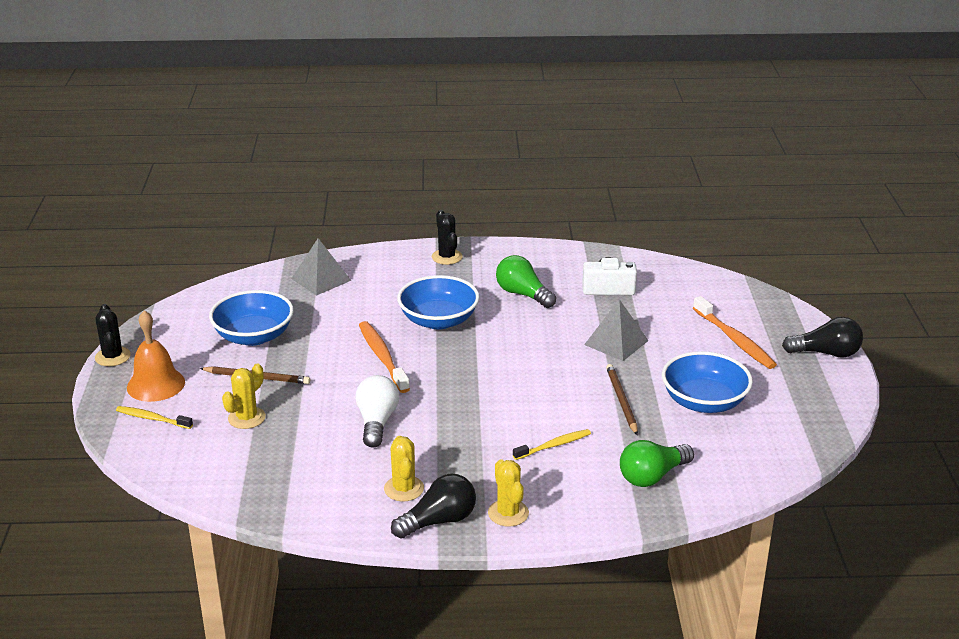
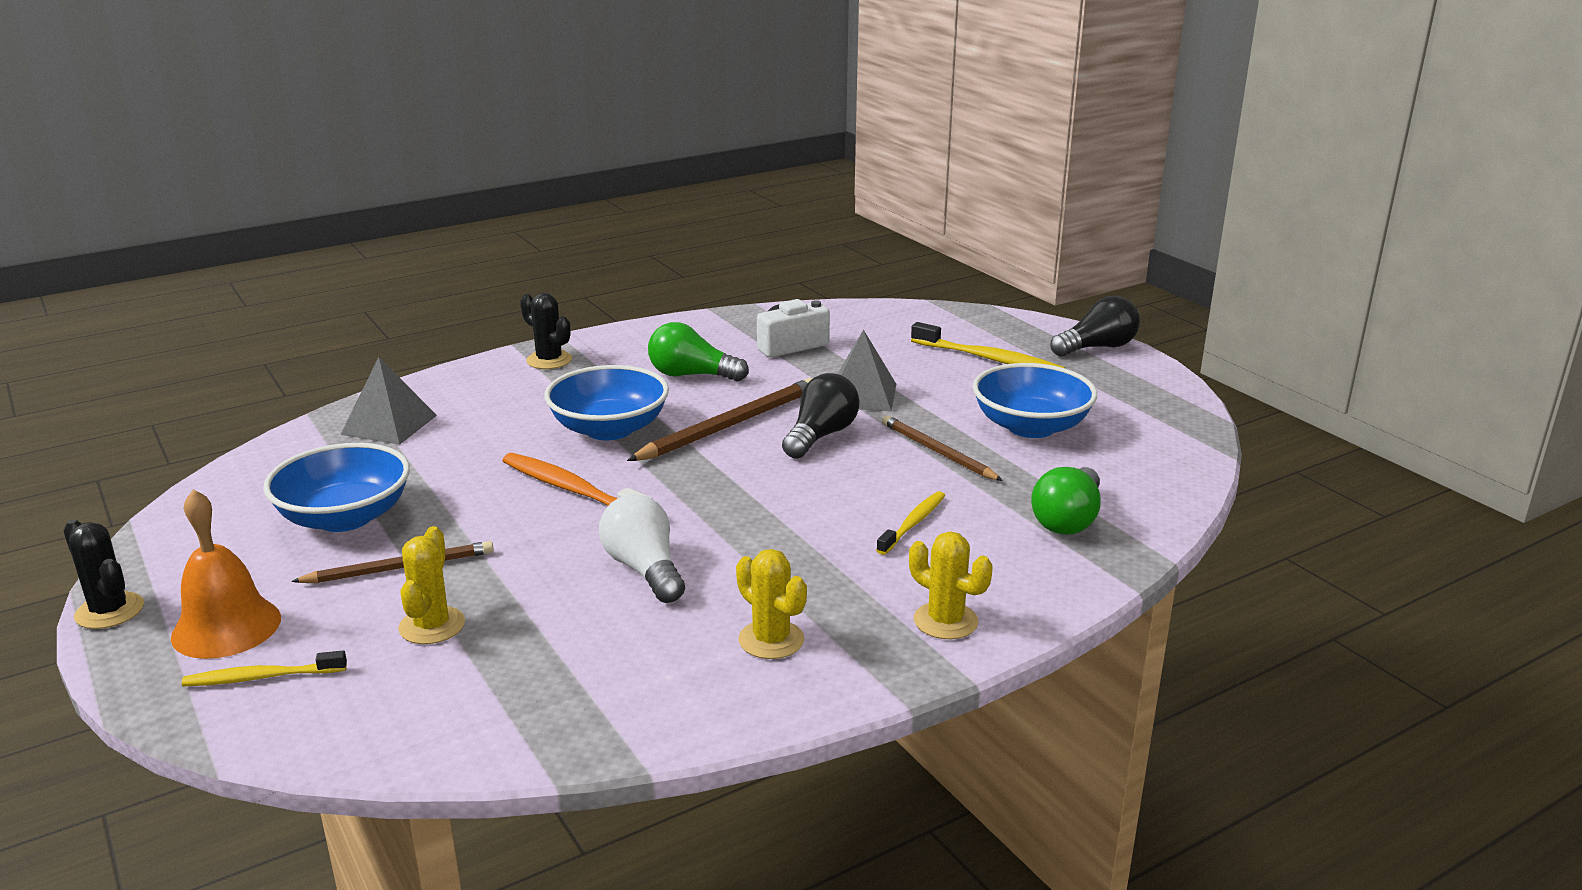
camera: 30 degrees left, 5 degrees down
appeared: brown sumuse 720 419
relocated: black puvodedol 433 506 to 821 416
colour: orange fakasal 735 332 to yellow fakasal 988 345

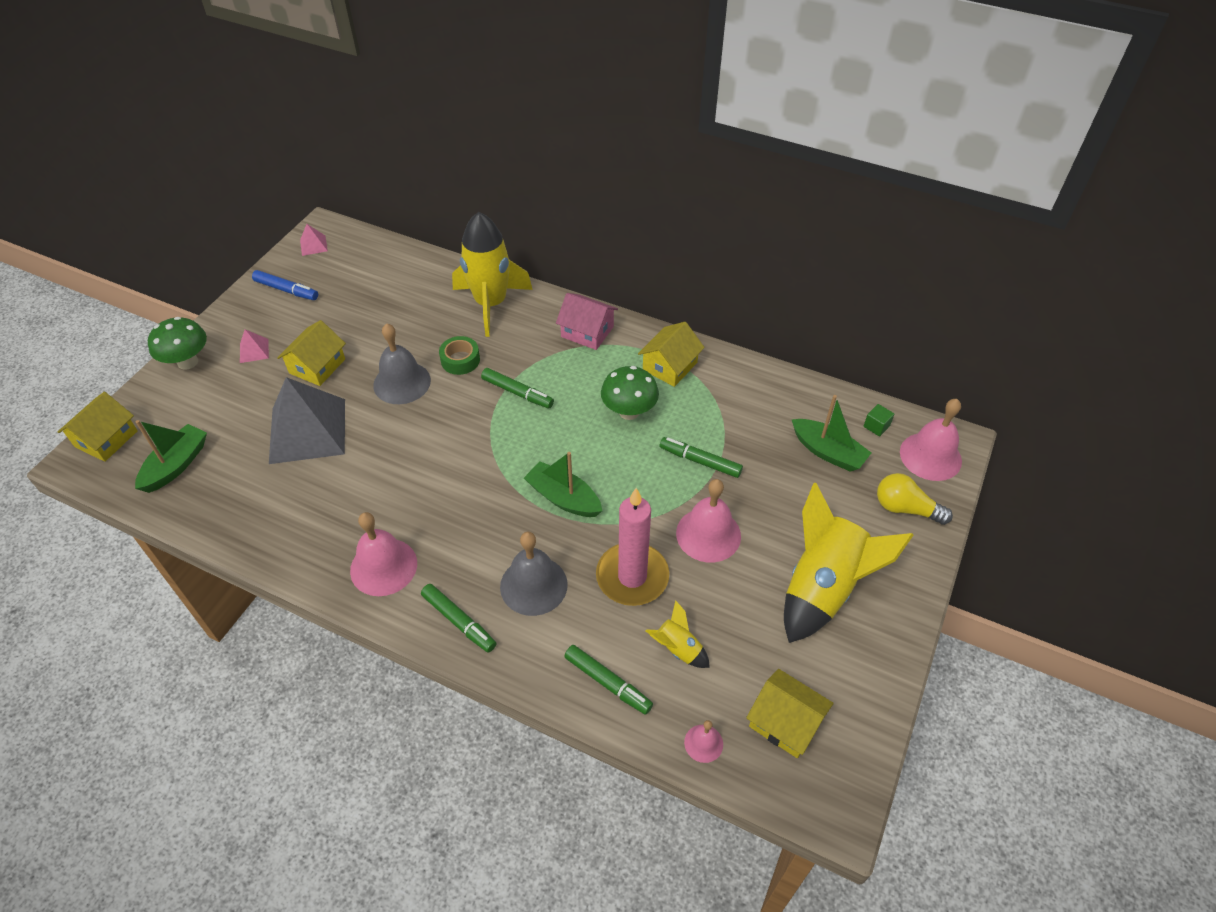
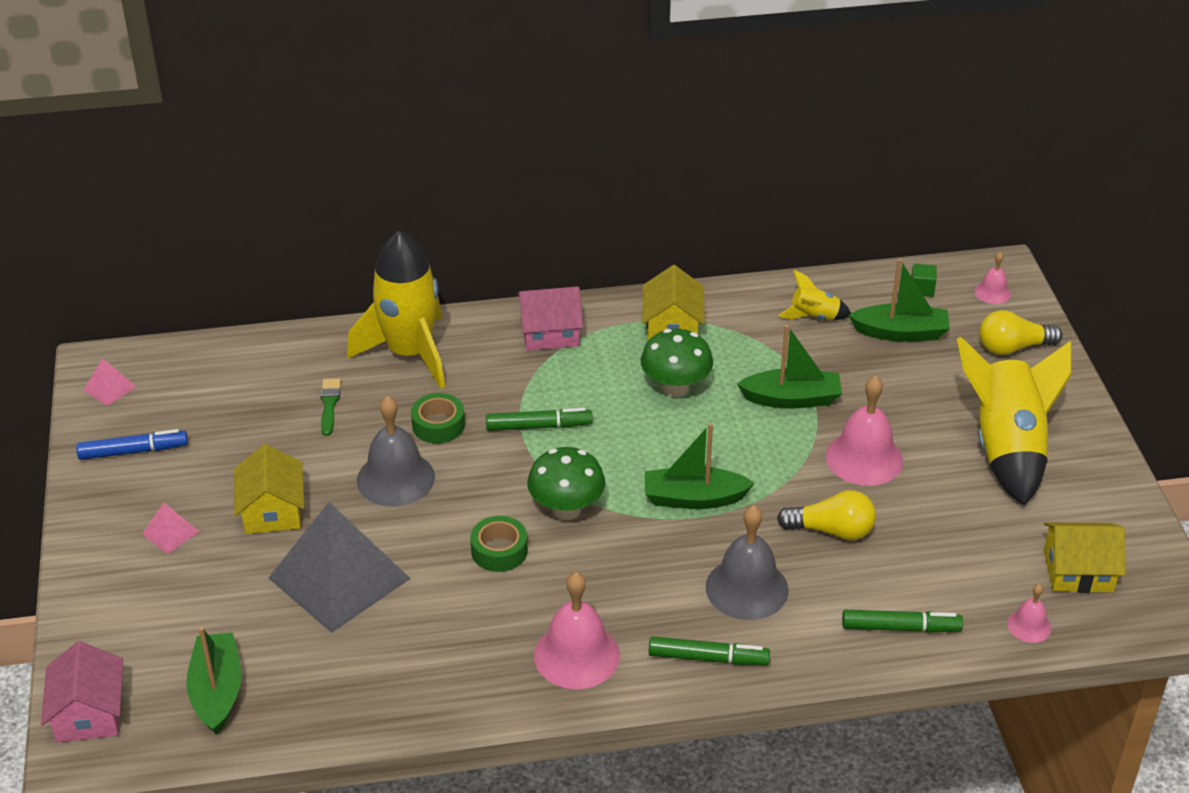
camera: 35 degrees left, 10 degrees down
appeared: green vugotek 330 407; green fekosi 499 544
relocated: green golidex 177 343 to 566 483; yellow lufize 678 634 to 814 295
exchanged: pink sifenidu 632 547 to yellow puvodedol 826 515; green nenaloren 701 457 to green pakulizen 789 367
colour: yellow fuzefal 98 427 to pink fuzefal 82 692
size: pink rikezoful 931 440 = 993 278 x0.52

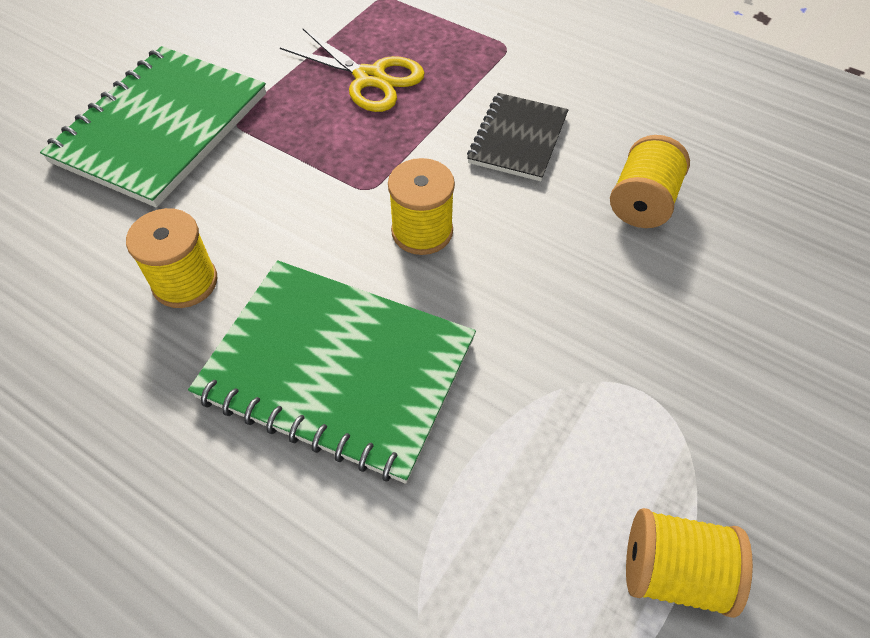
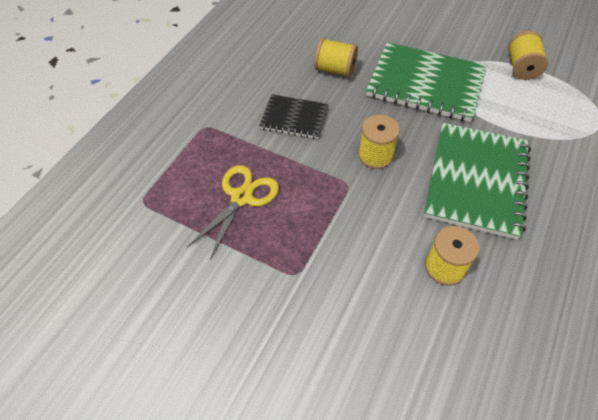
camera: 95 degrees left, 0 degrees up
relocated: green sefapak 153 127 to 426 82

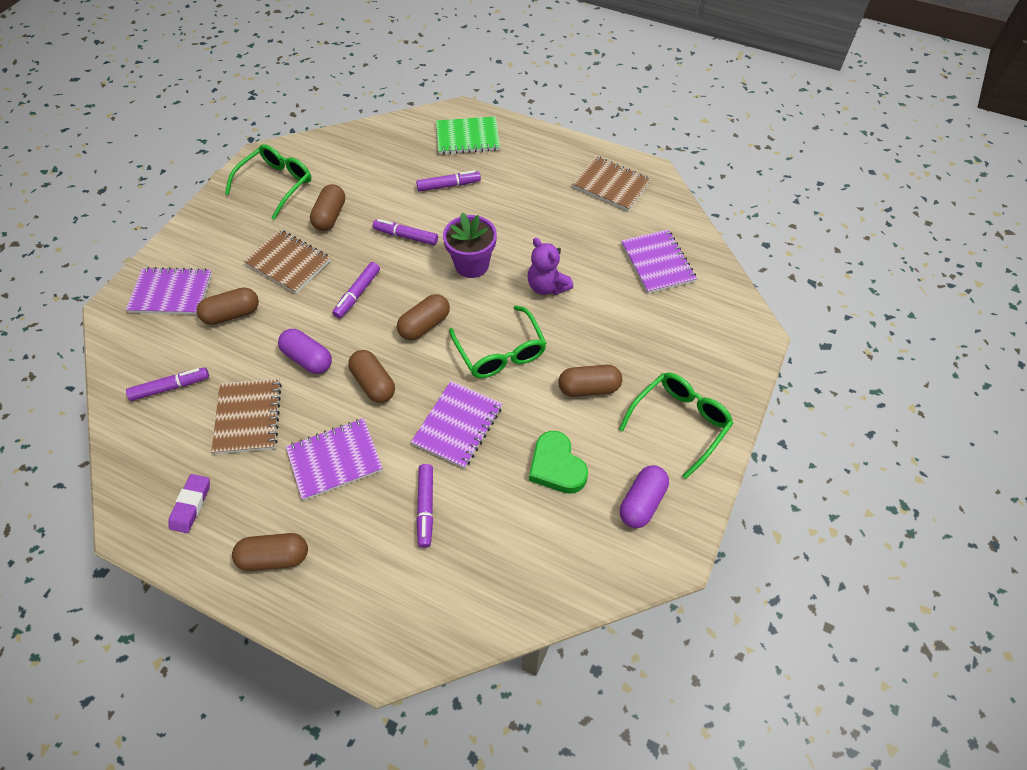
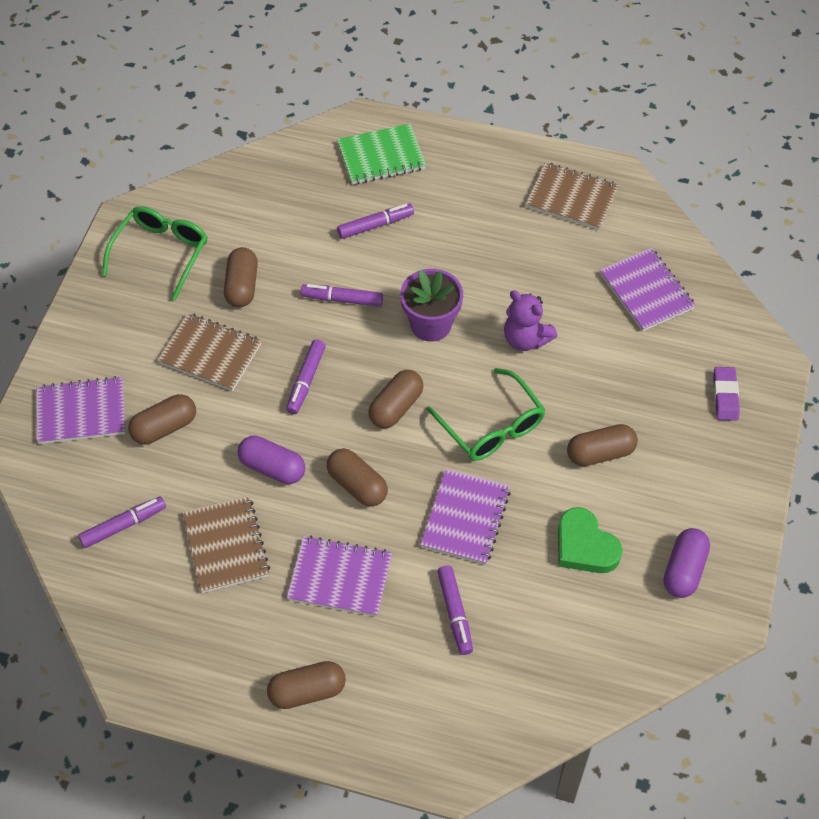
camera: 10 degrees left, 0 degrees up
missing: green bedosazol 676 426
relocated: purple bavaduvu 189 503 to 726 394
spun: purple sefapak 334 459 = 339 576 45 degrees clockwise

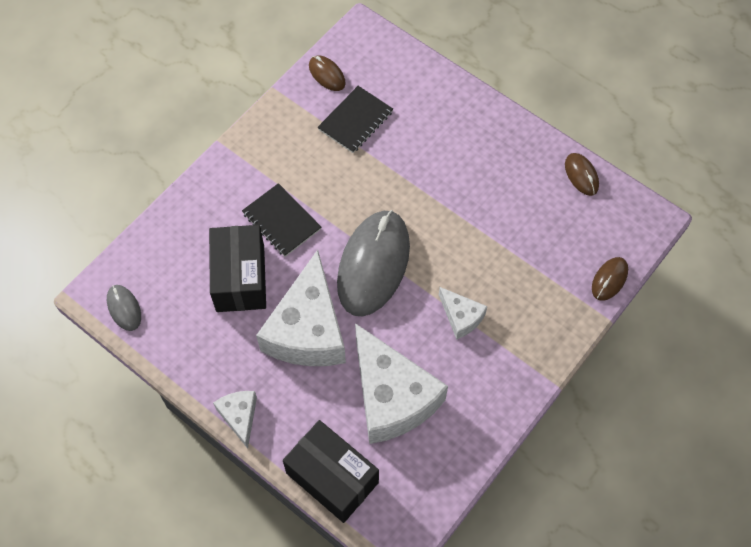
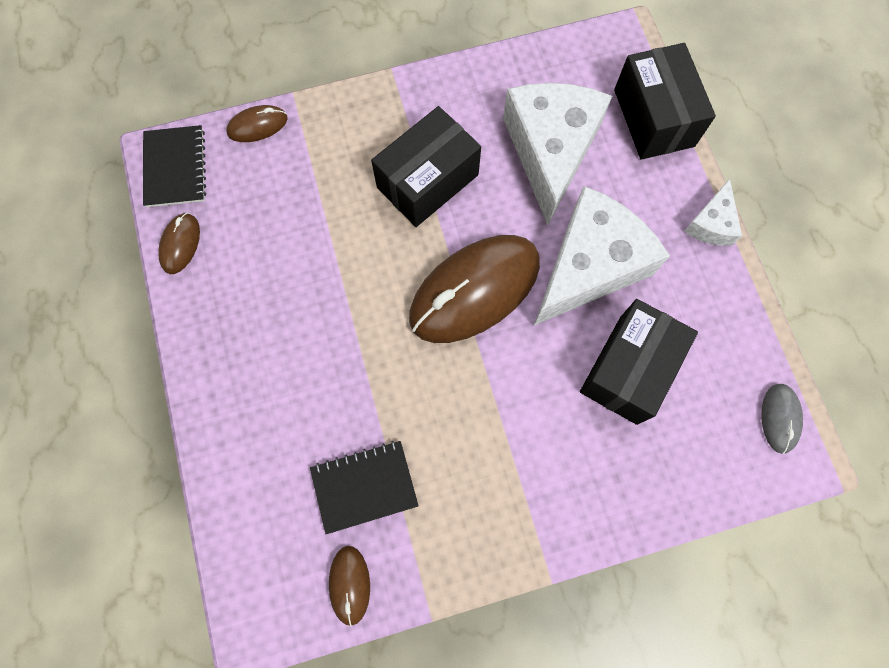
camera: 145 degrees left, 10 degrees up
relocated: black sefapak 281 220 to 174 166
exchanged: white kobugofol 463 313 to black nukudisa 426 166
colour: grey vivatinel 373 263 to brown vivatinel 474 289

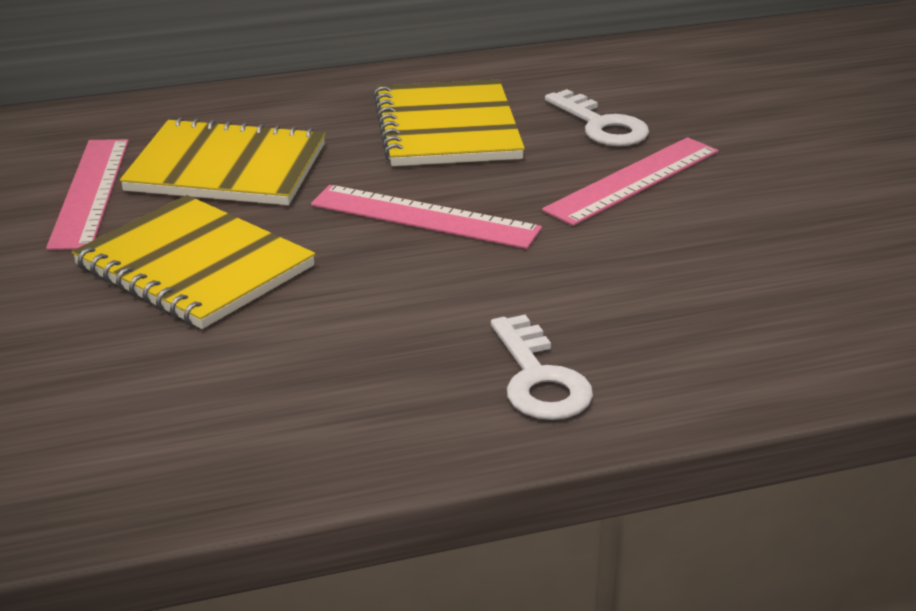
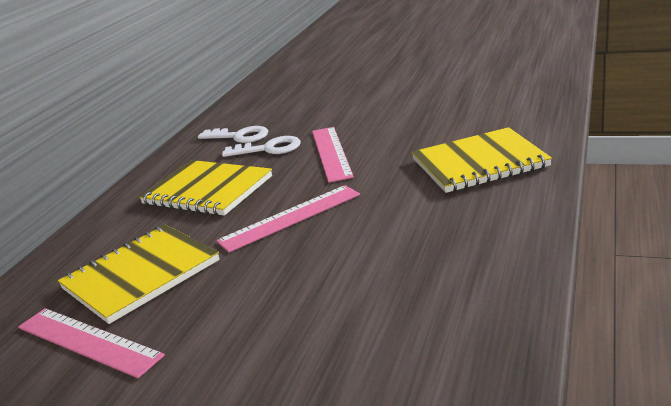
camera: 50 degrees left, 5 degrees down
relocated: yellow sefapak 194 262 to 482 160; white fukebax 542 367 to 233 134

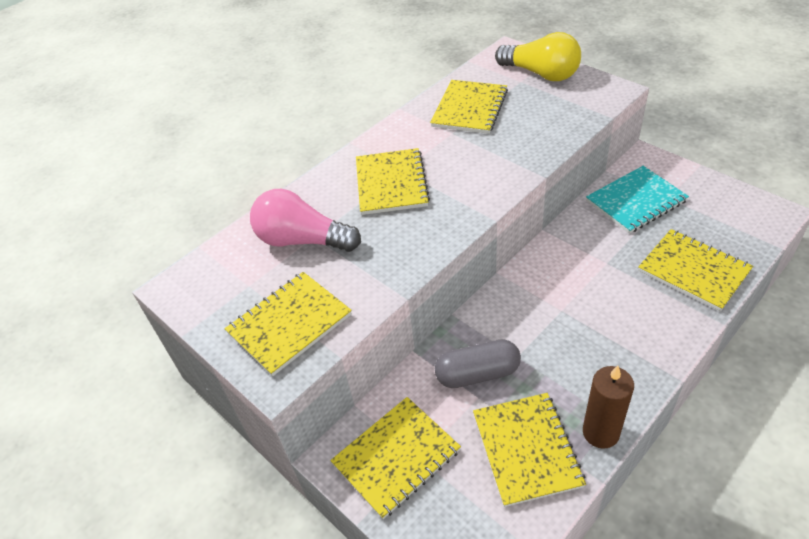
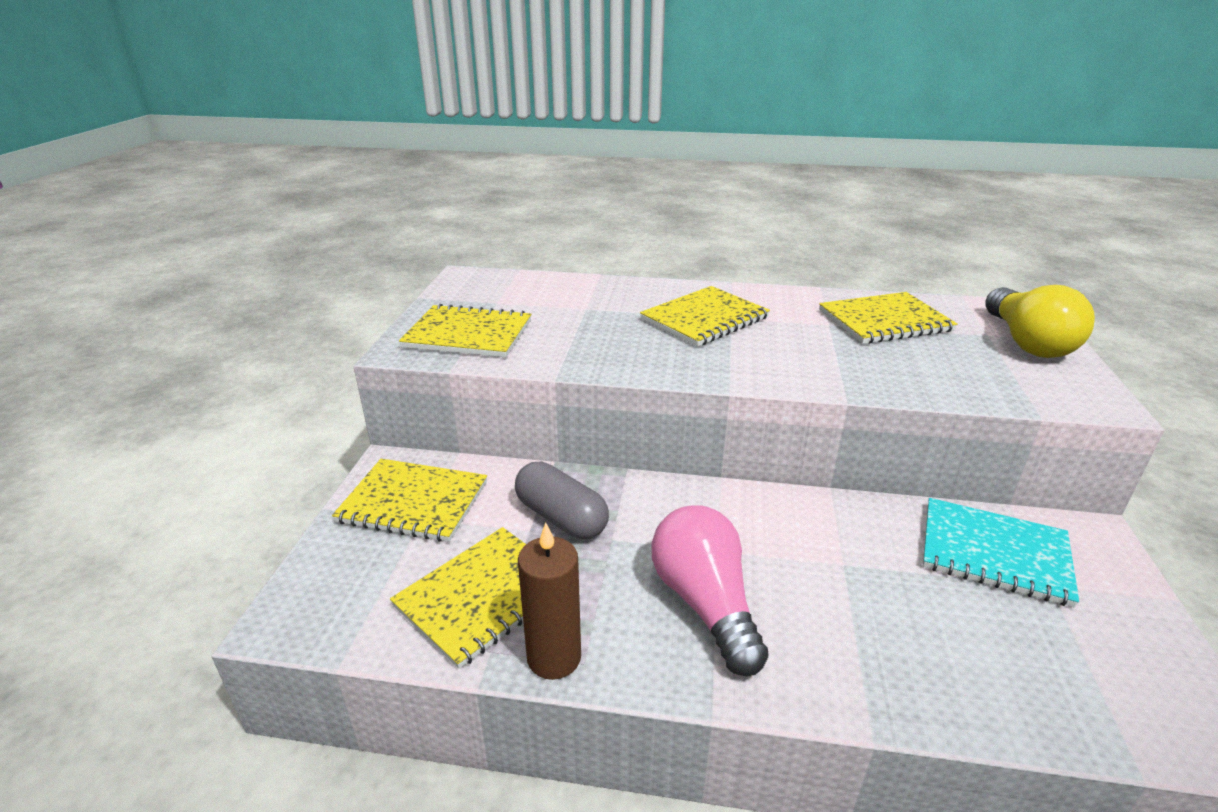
camera: 50 degrees right, 15 degrees down
missing: yellow sefapak 695 270
relocated: pink puvodedol 305 220 to 710 591

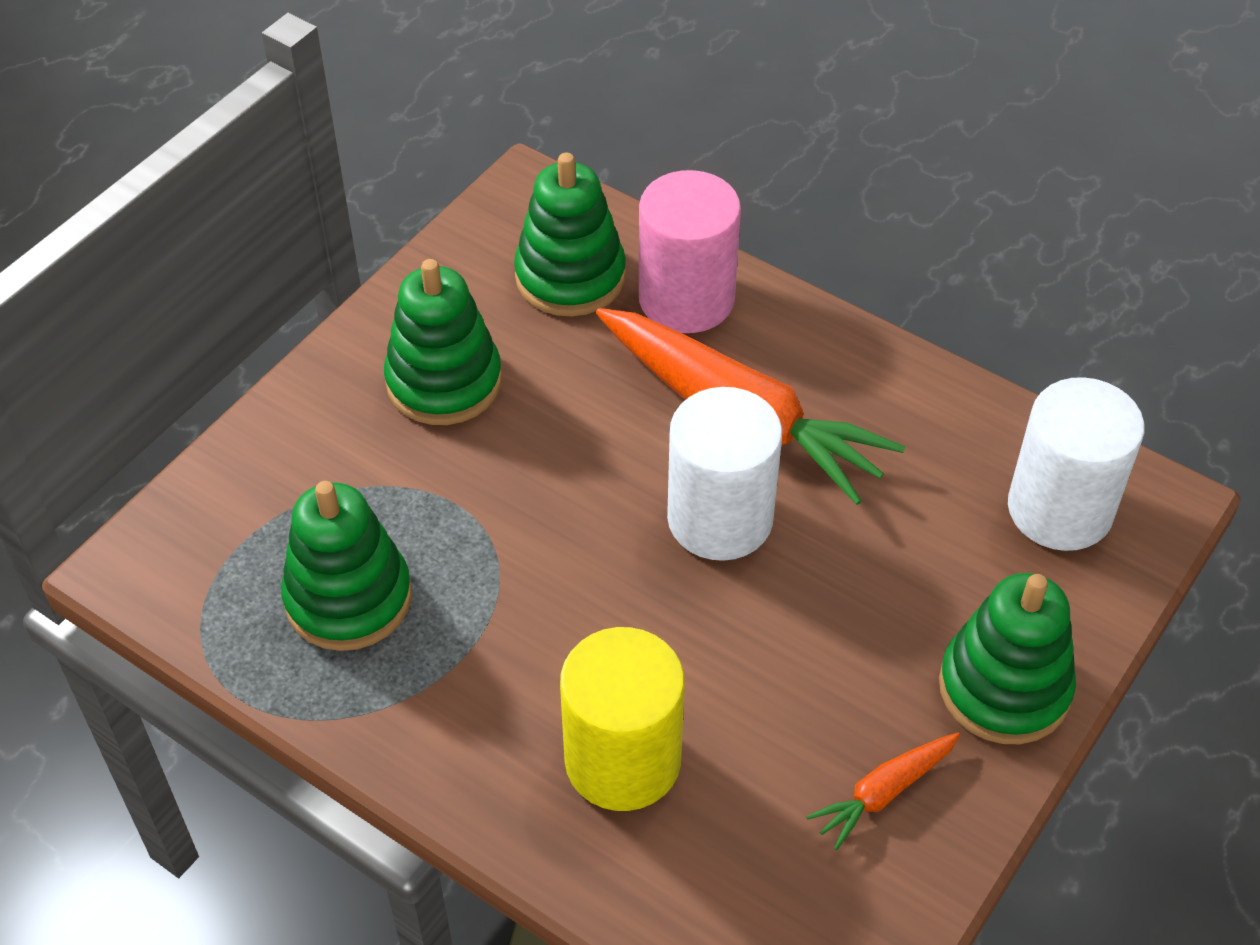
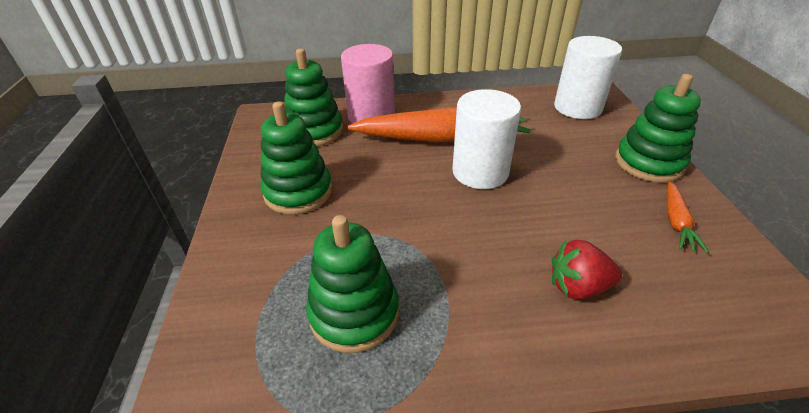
camera: 40 degrees left, 10 degrees down
exchanged: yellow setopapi 622 719 to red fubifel 587 270

